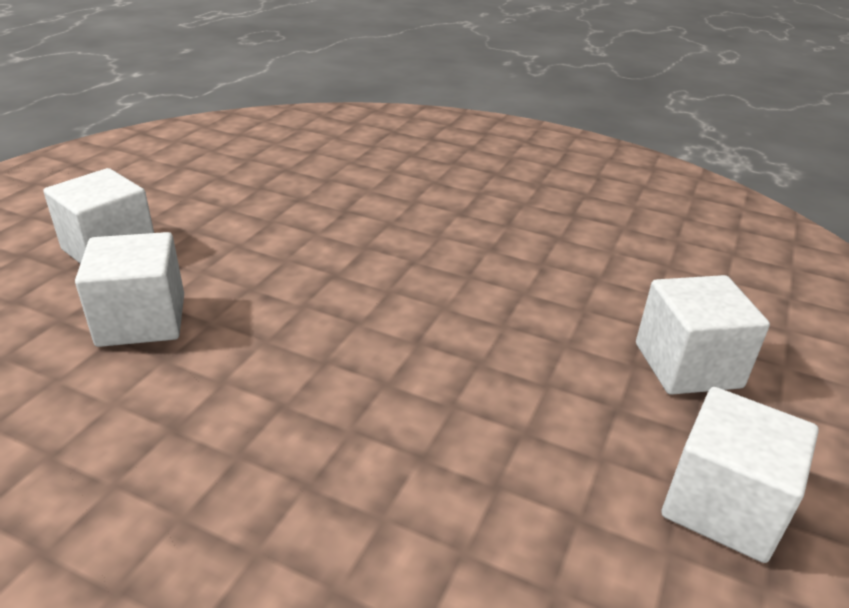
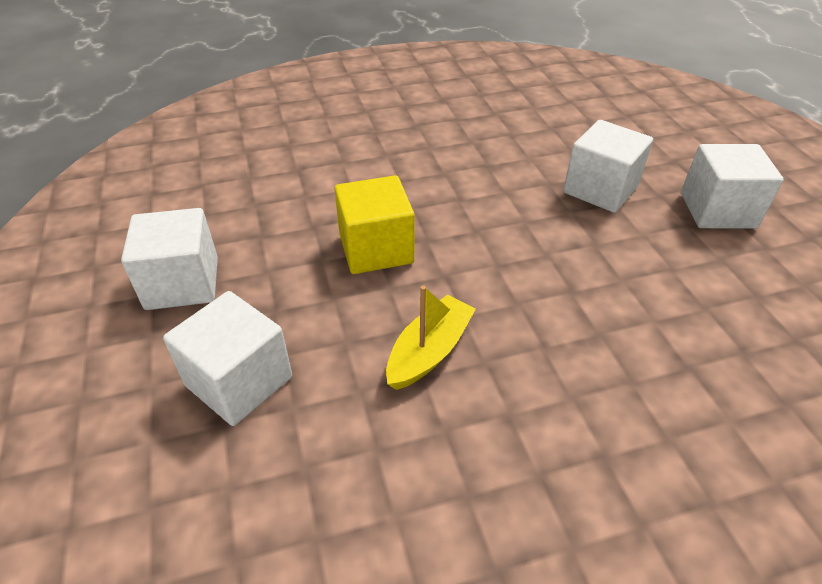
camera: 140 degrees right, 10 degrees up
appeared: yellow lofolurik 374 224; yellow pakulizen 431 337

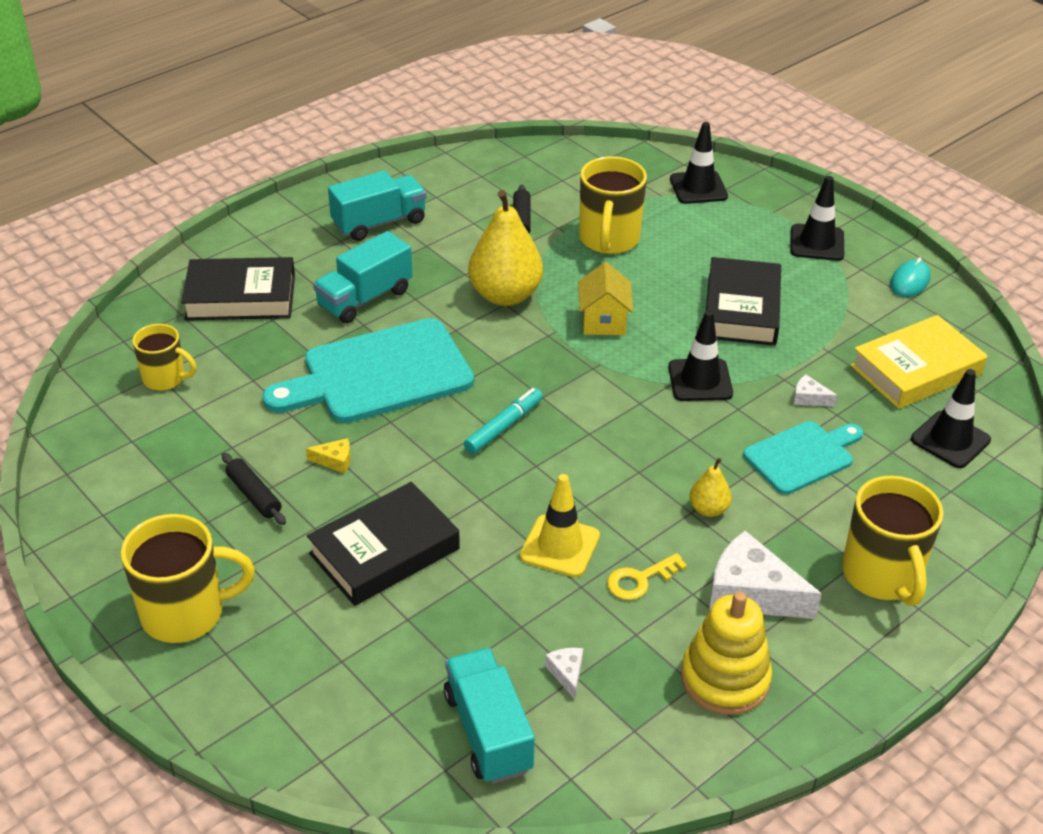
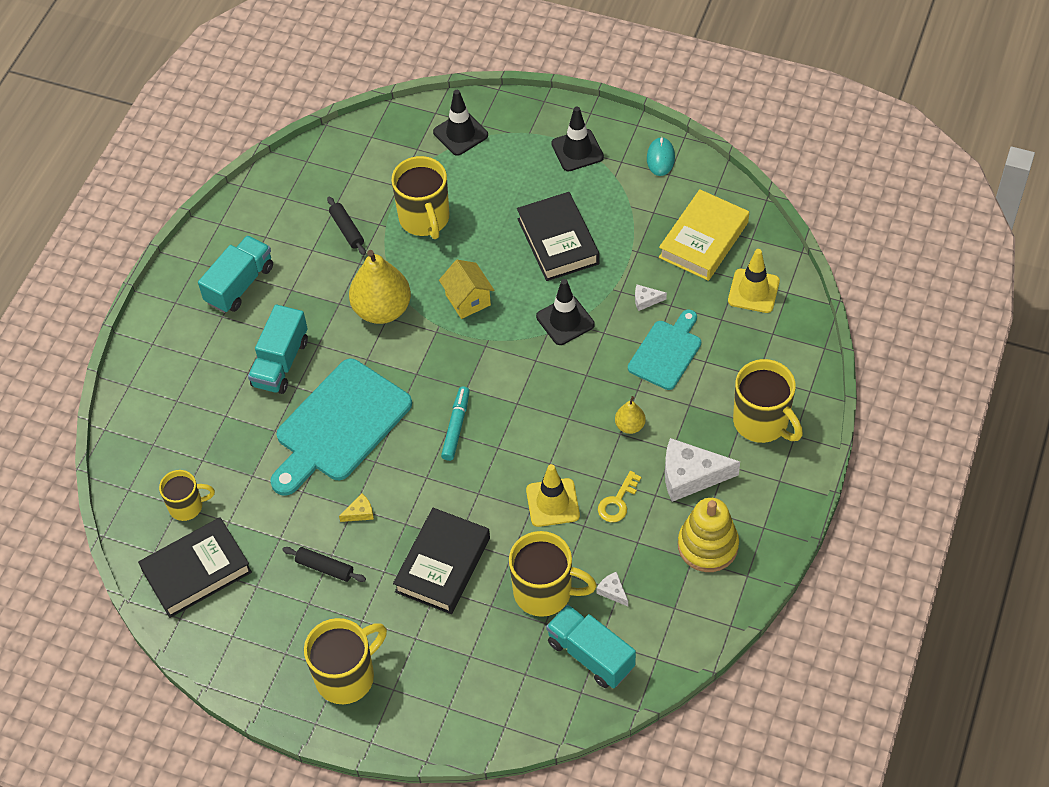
camera: 25 degrees left, 15 degrees up
appeared: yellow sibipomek 553 574
relocated: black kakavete 238 289 to 195 567
colour: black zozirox 951 418 to yellow zozirox 754 281

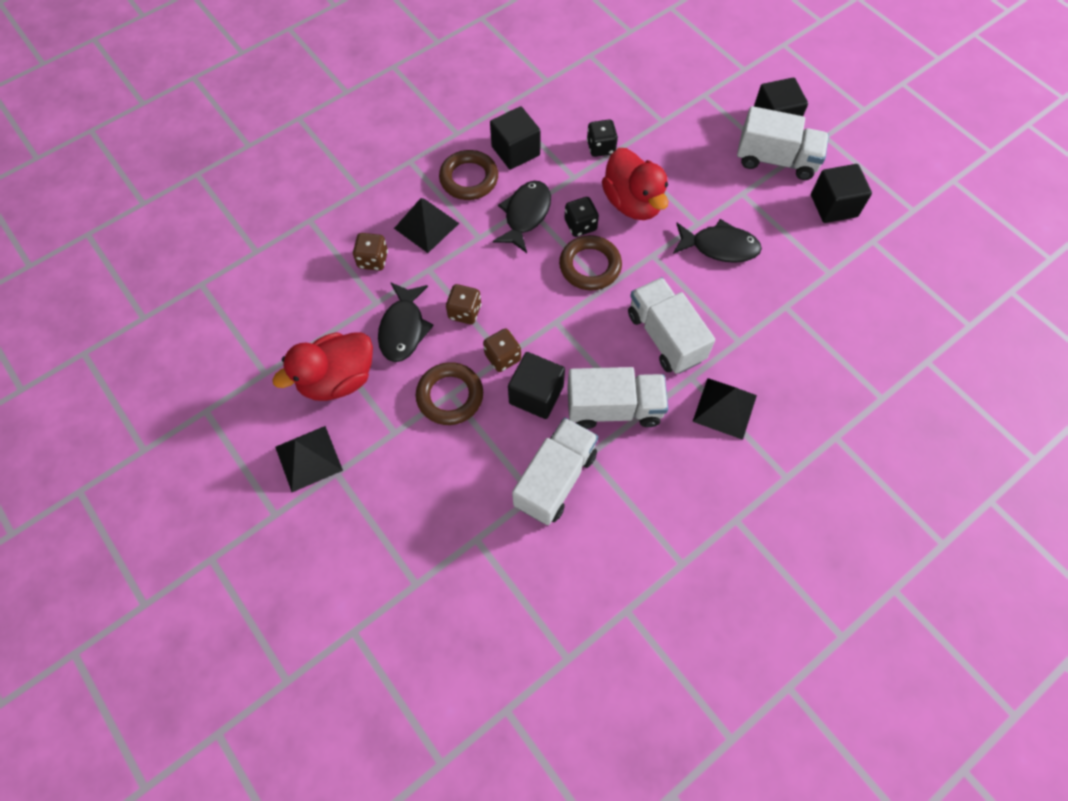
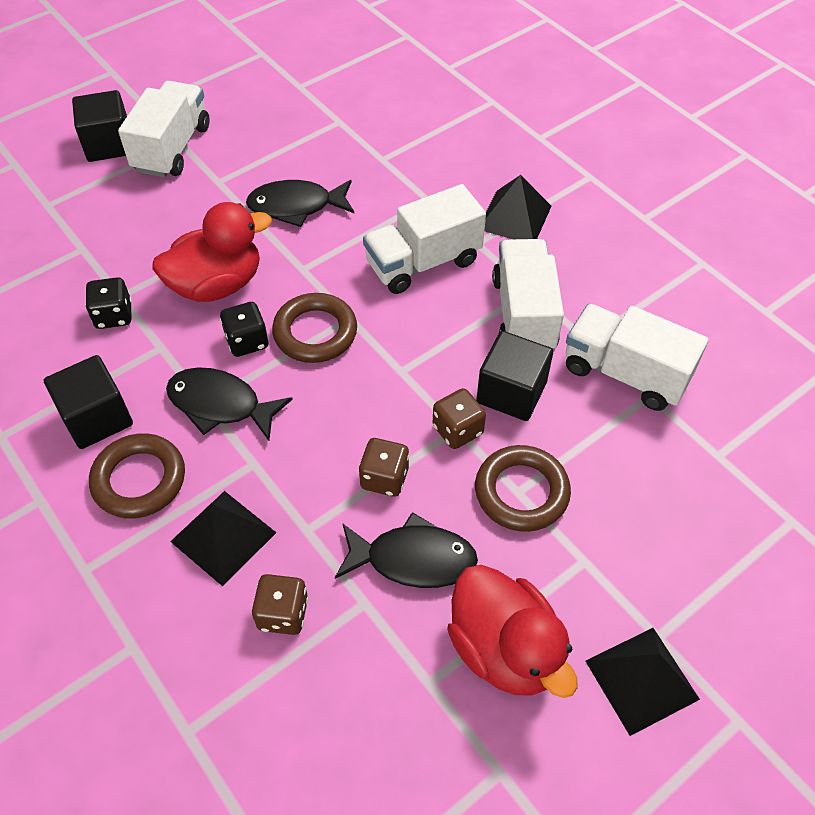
camera: 90 degrees left, 10 degrees down
missing: black lofolurik 841 193
spun: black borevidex 717 241 = 300 203 105 degrees counterclockwise

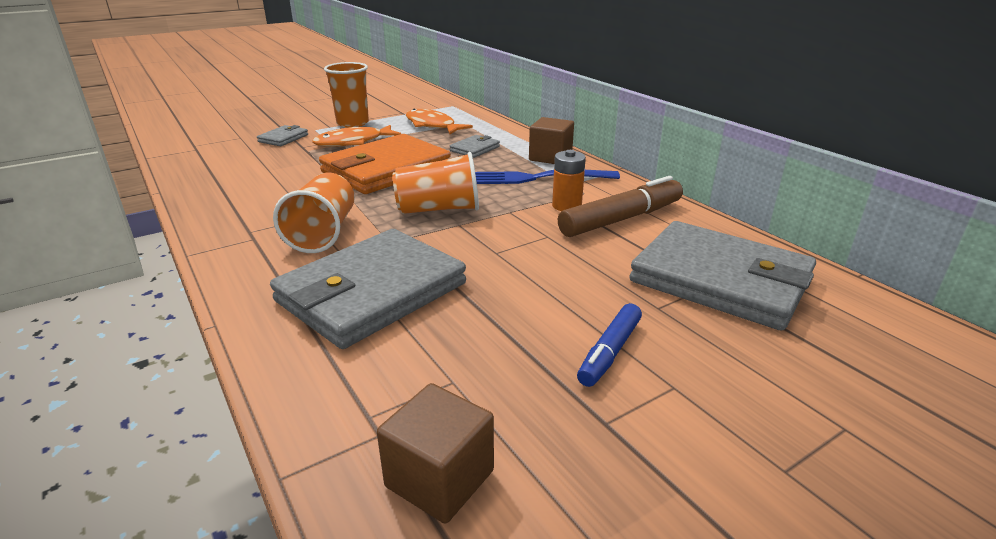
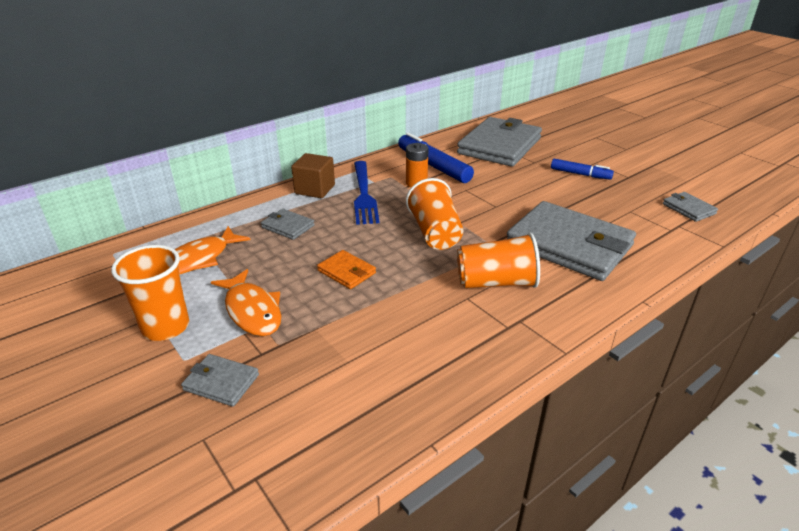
camera: 95 degrees left, 5 degrees up
exchanged: brown lofolurik 435 453 to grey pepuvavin 690 207
colour: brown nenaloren 620 206 to blue nenaloren 436 158
size: orange pepuvavin 385 164 = 346 269 x0.43

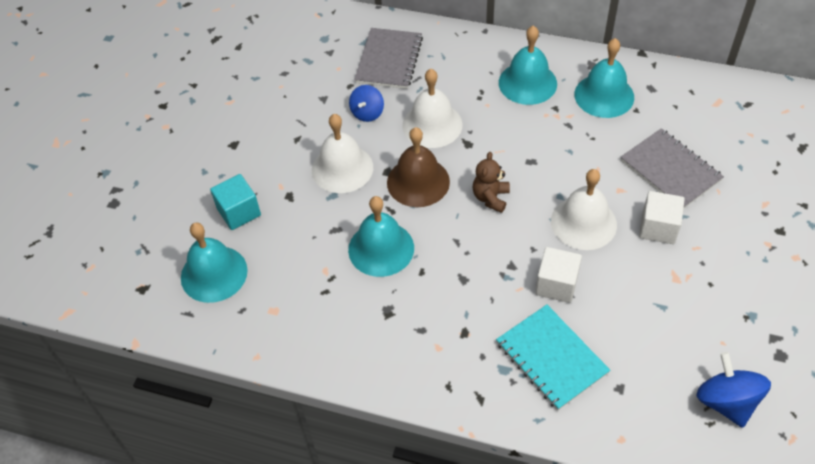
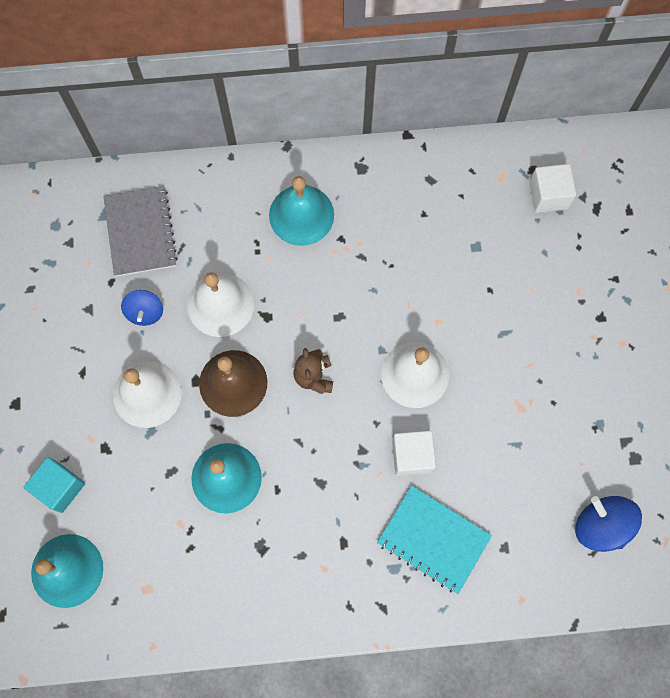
camera: 25 degrees left, 20 degrees up
missing: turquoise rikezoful 604 78; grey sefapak 672 168
relocated: white lofolurik 662 217 to 552 188

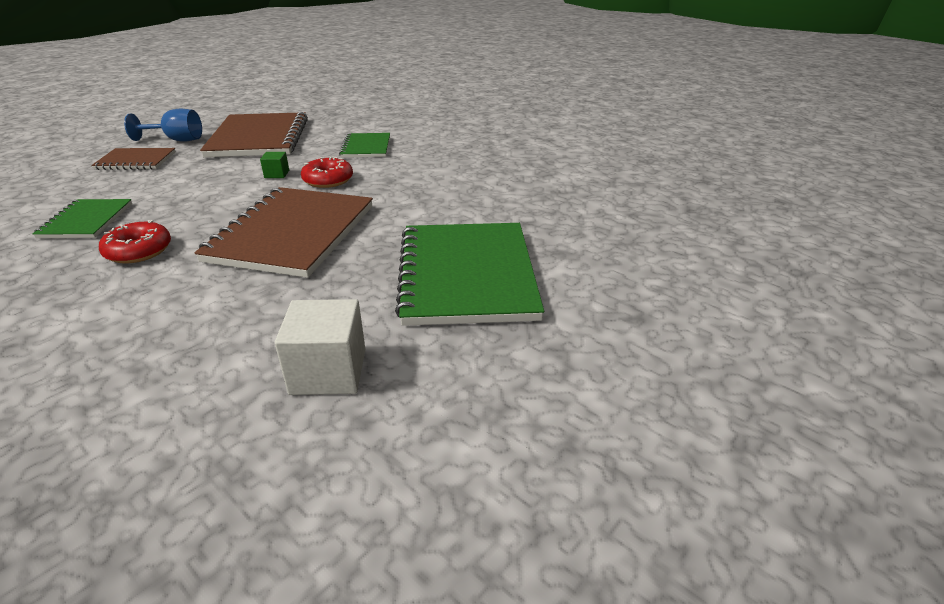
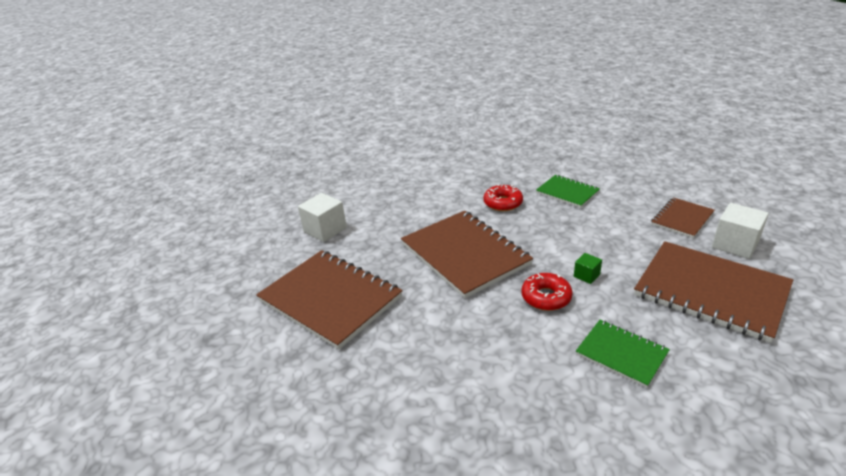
camera: 135 degrees right, 0 degrees up
exchanged: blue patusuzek 163 125 to white lofolurik 740 231
colour: green sefapak 469 274 to brown sefapak 329 300

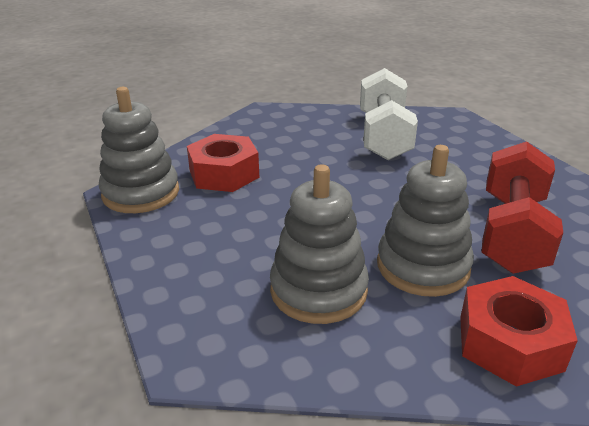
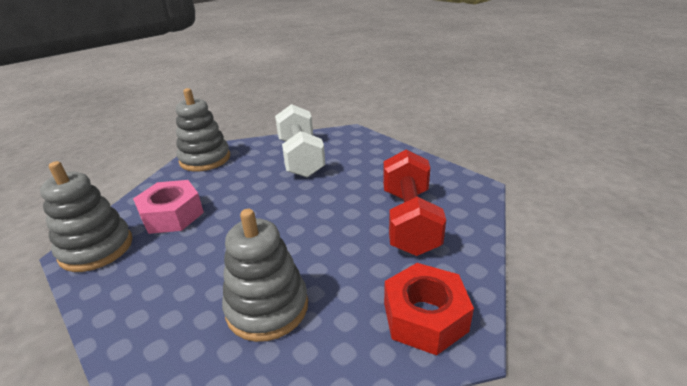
camera: 15 degrees left, 0 degrees up
relocated: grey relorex 425 221 to 203 130
colour: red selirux 223 163 to pink selirux 168 207

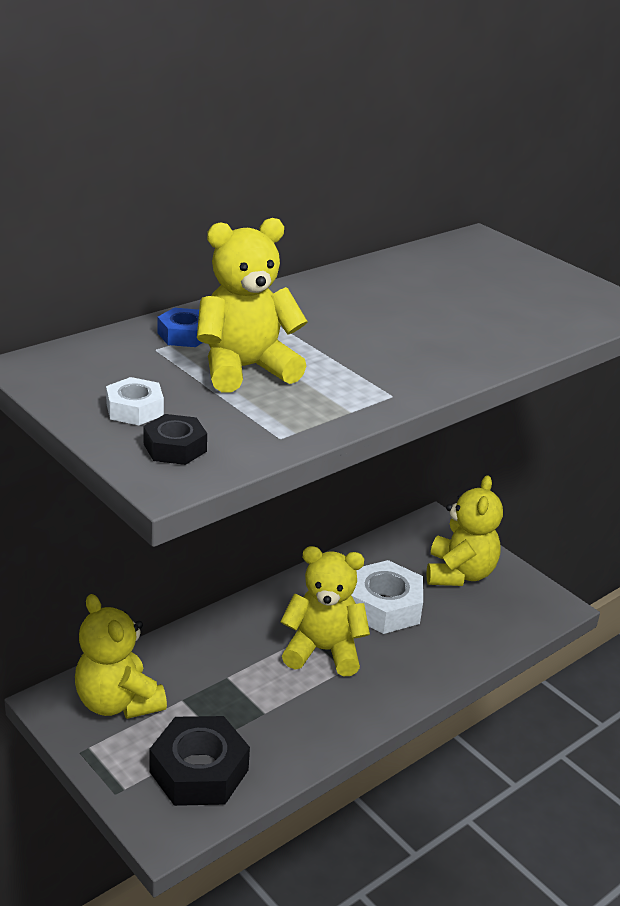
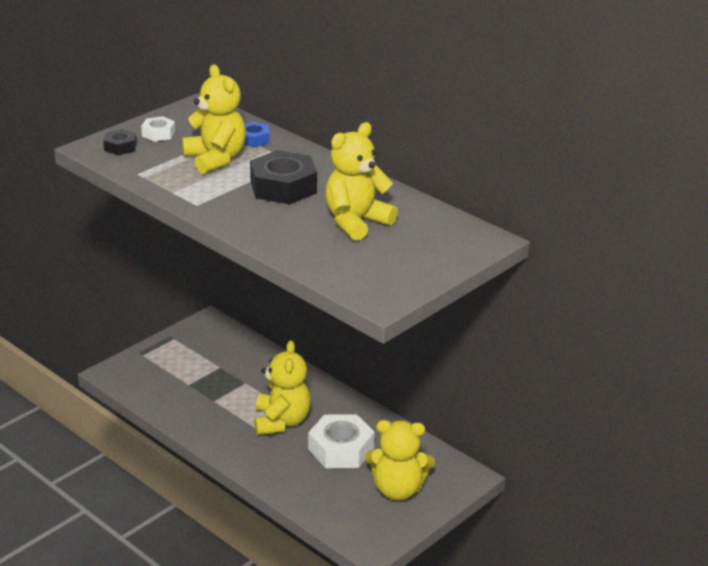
camera: 85 degrees right, 0 degrees up
relocated: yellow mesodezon 121 656 to 361 181; black selirux 199 761 to 283 177

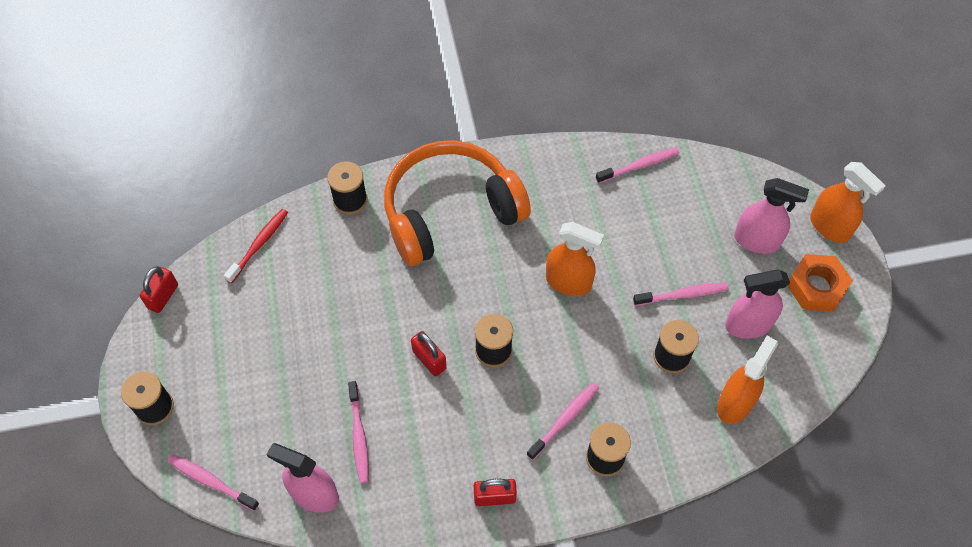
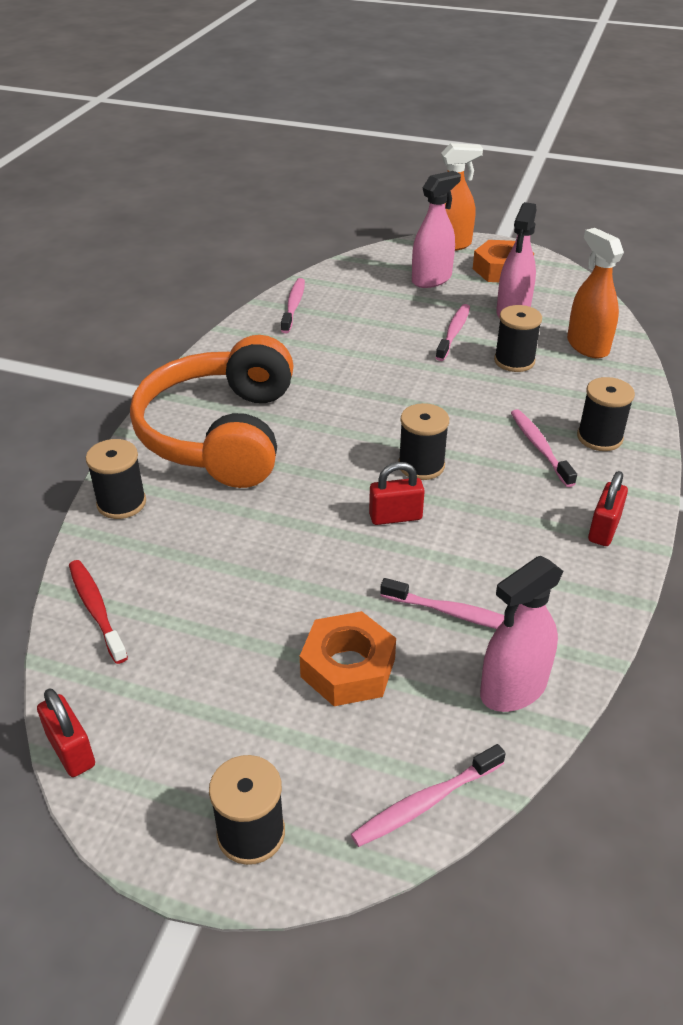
camera: 60 degrees left, 20 degrees down
missing: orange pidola 575 259
appeared: orange selirux 348 658

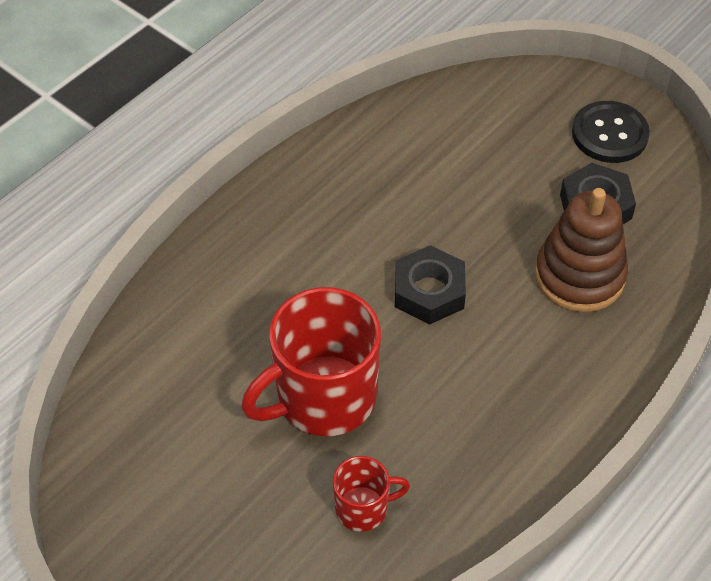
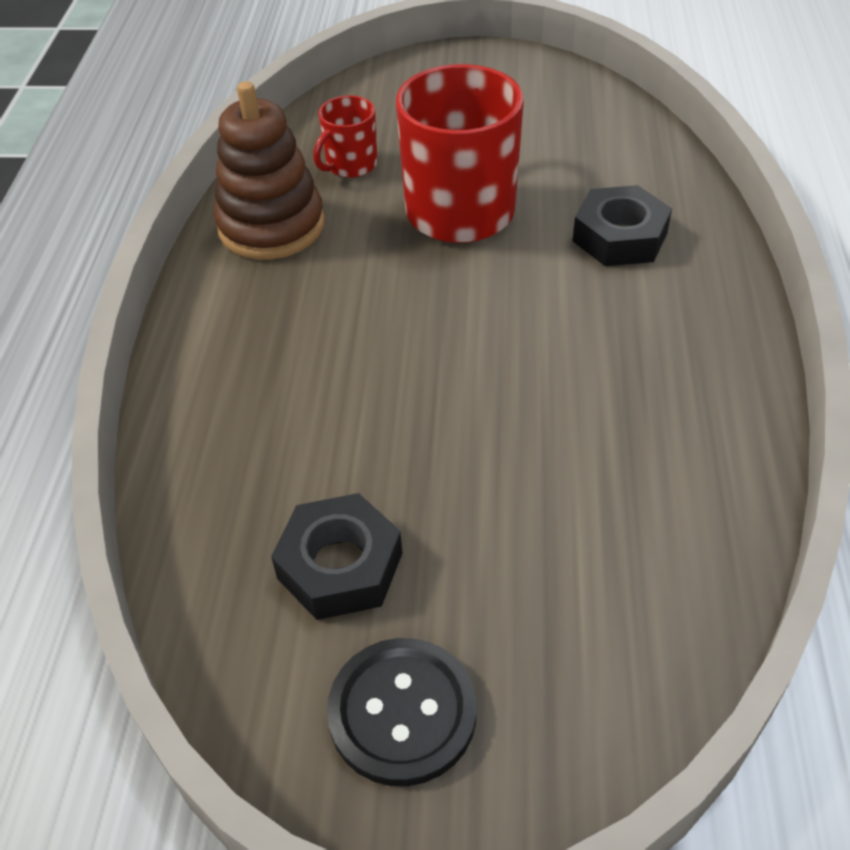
camera: 145 degrees right, 5 degrees down
relocated: black selirux 430 285 to 622 225; brown relorex 581 250 to 269 170

